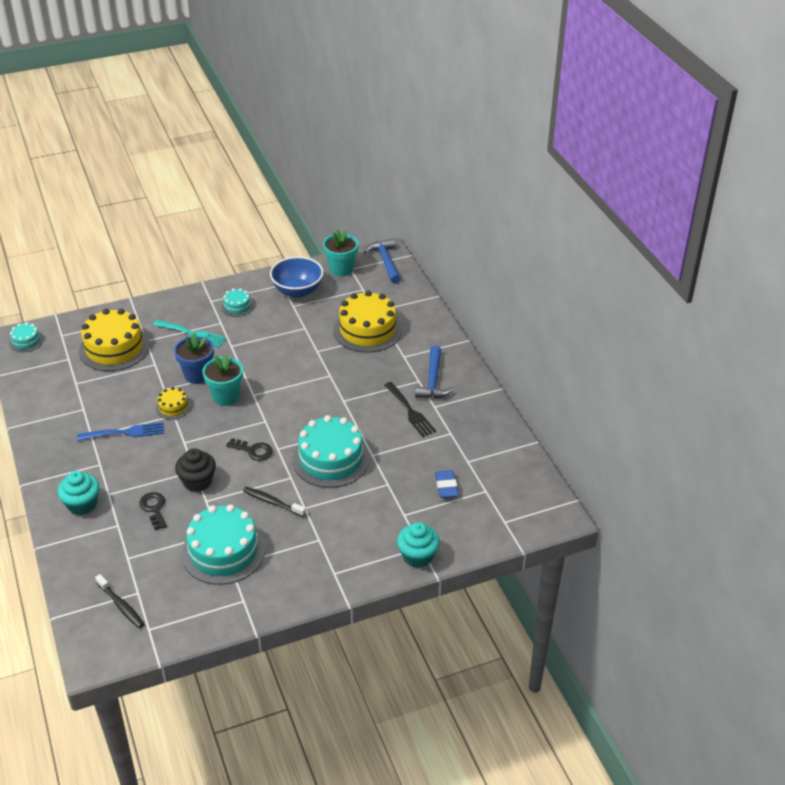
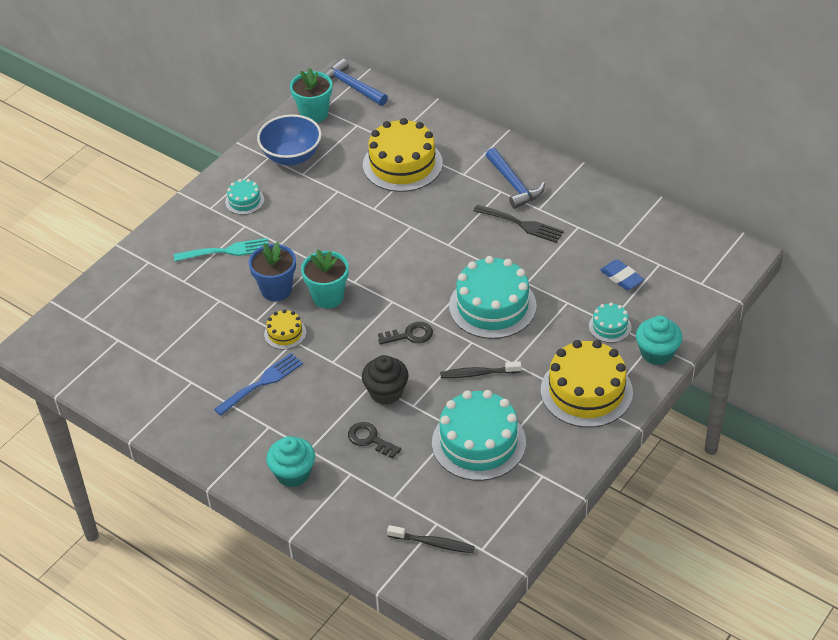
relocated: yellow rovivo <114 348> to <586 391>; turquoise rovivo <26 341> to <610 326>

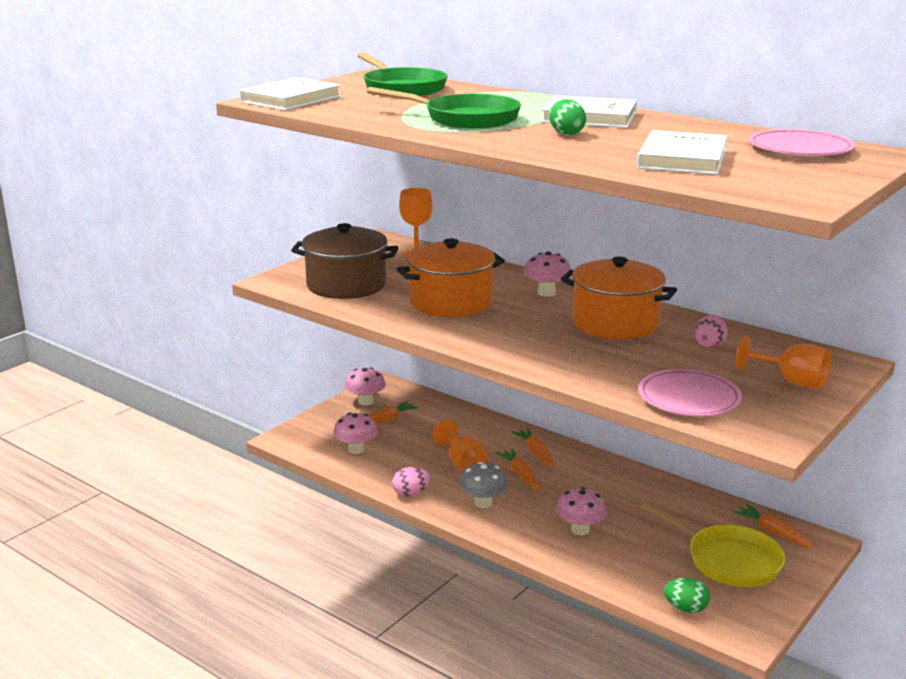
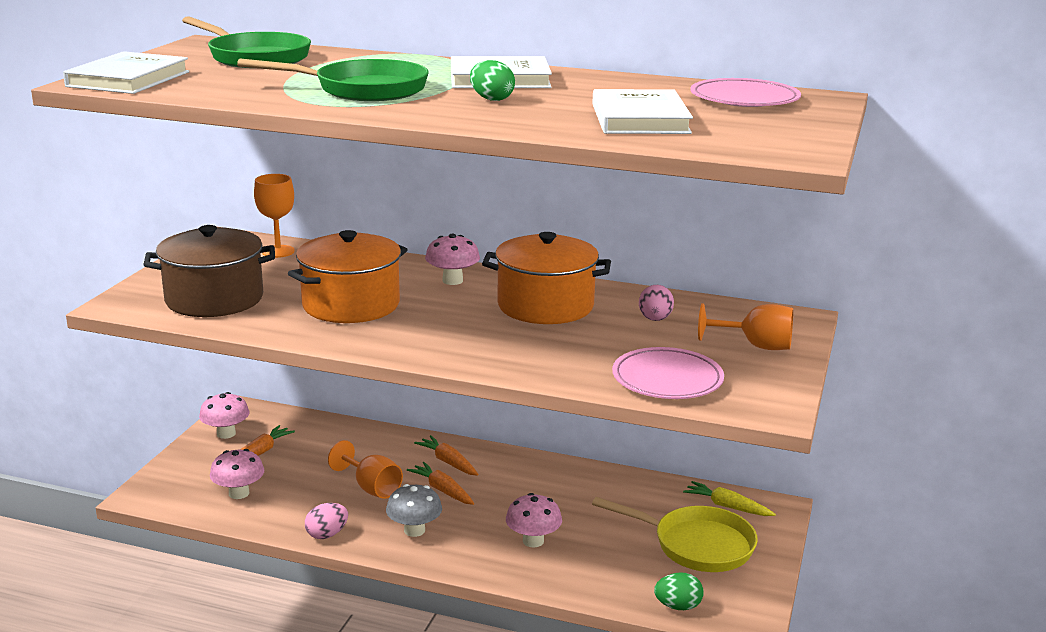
colour: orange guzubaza <773 532> to yellow guzubaza <727 506>

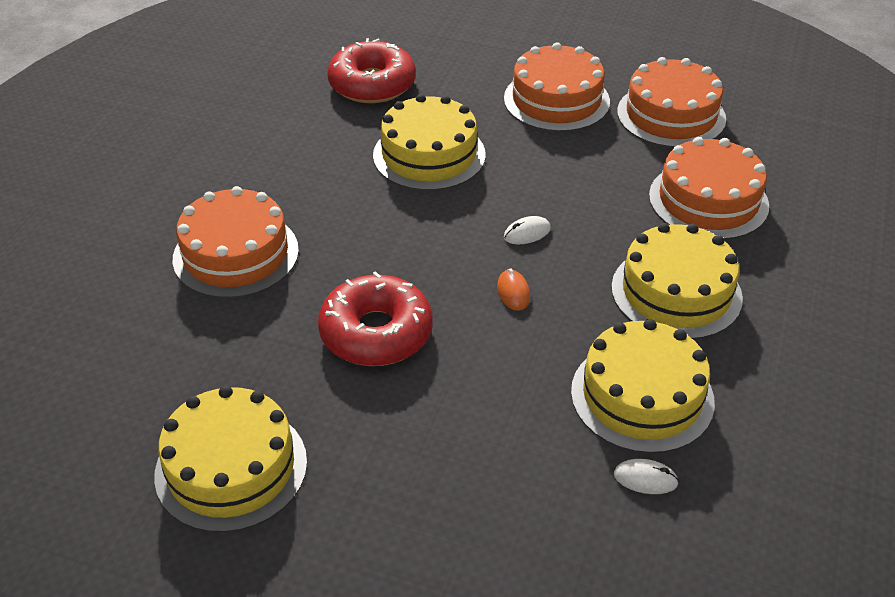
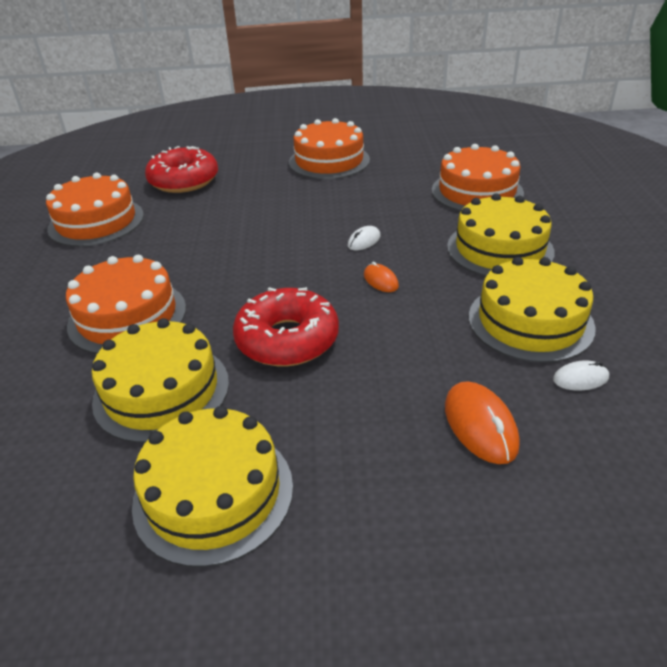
appeared: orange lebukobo <480 425>
relocated: orange rovivo <671 115> to <96 222>; yellow rovivo <429 155> to <161 391>

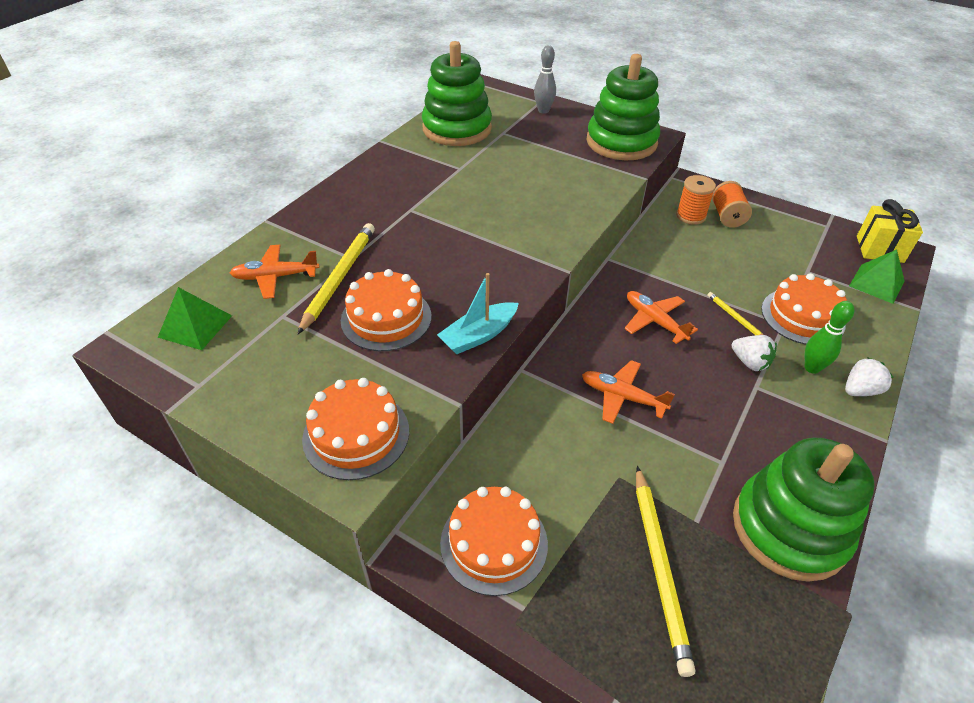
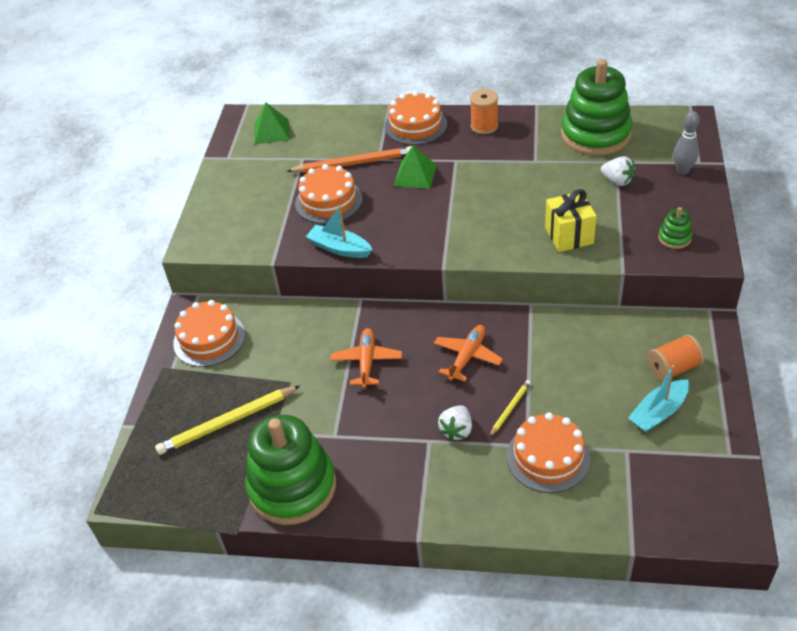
missing: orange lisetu <275 277>; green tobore <812 368>
appeared: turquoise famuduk <658 412>
relocated: orange rovivo <356 434> to <415 125>; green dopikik <876 283> to <415 175>; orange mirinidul <691 216> to <484 126>; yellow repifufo <879 249> to <569 235>; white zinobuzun <860 390> to <617 181>
colour: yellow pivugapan <339 278> to orange pivugapan <353 164>
size: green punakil <621 142> = <674 238> x0.41

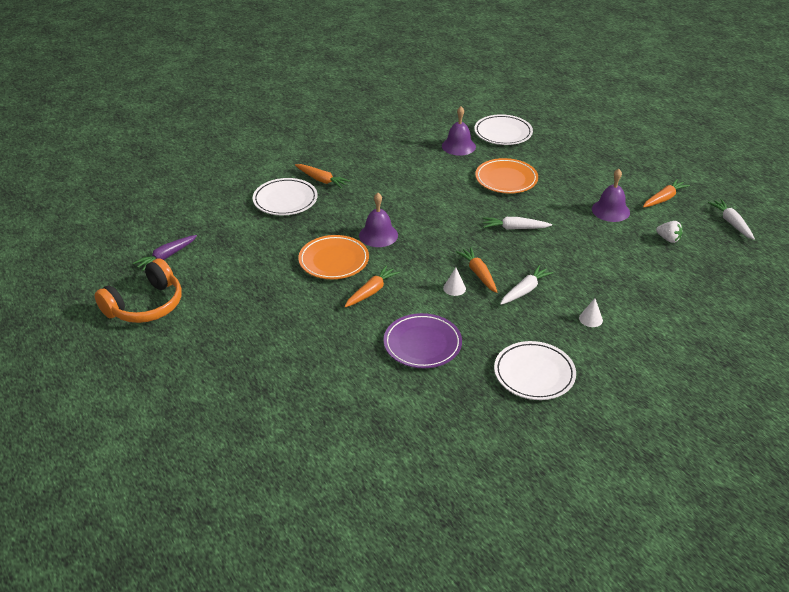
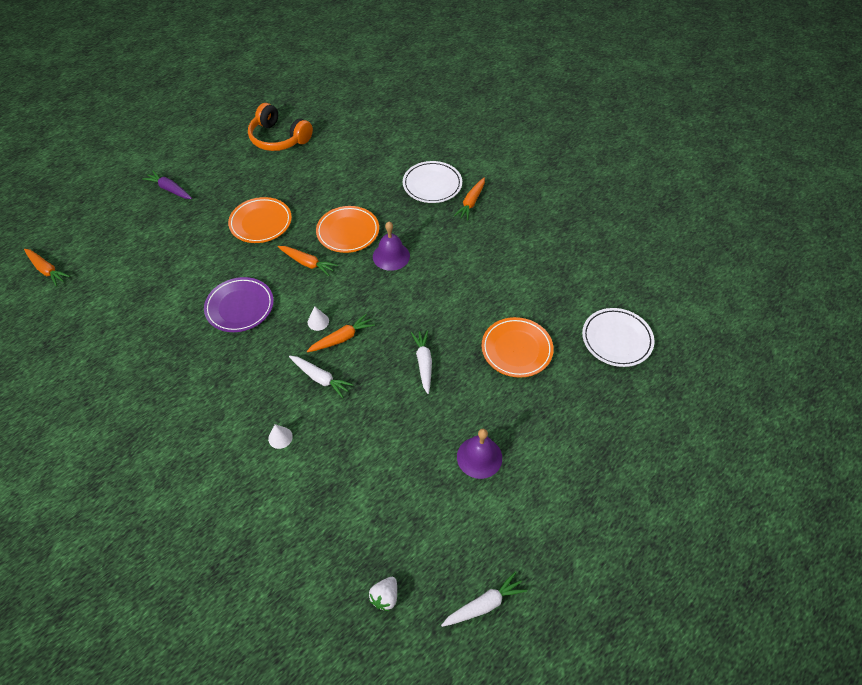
missing: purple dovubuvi <458 146>; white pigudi <534 374>
appeared: orange pigudi <261 223>
relocated: orange guzubaza <664 198> to <47 270>; purple guzubaza <166 256> to <170 189>; white zinobuzun <668 239> to <385 596>

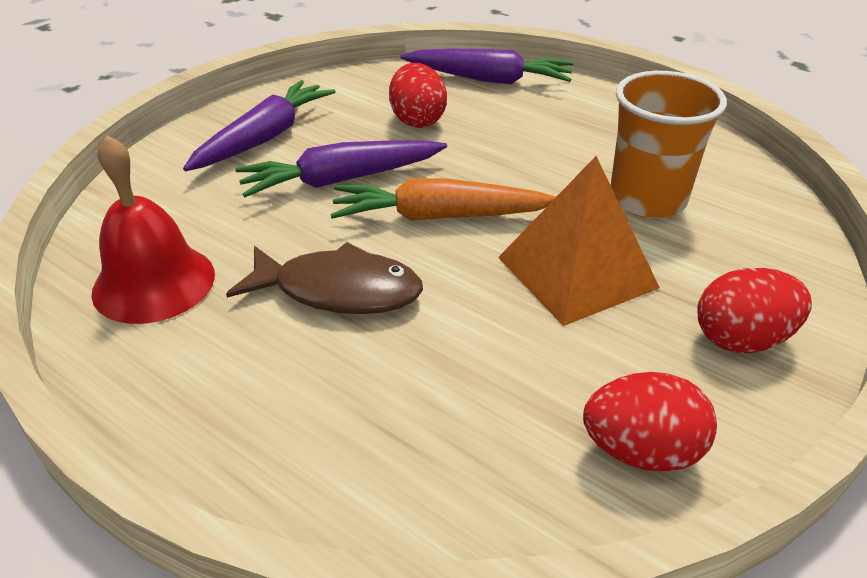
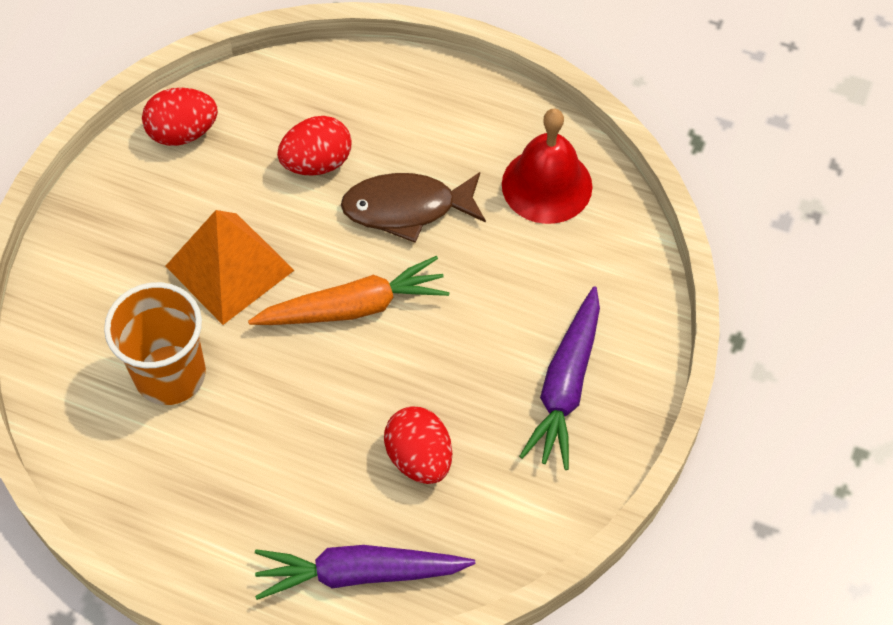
missing: purple guzubaza <341 180>
relocated: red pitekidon <741 339> to <317 163>

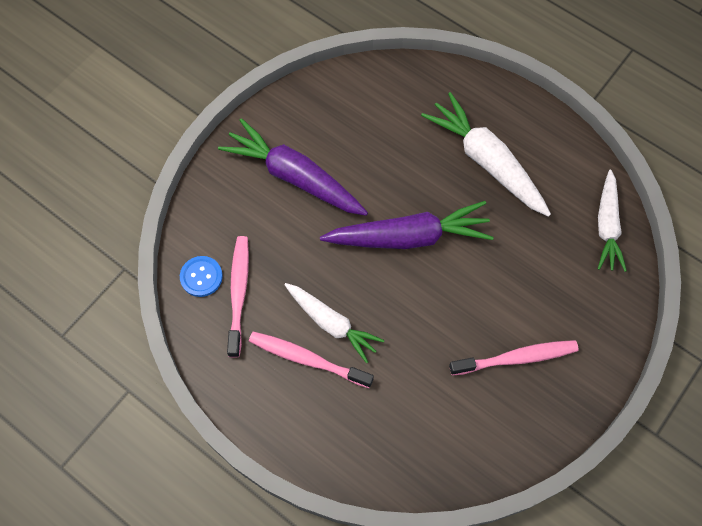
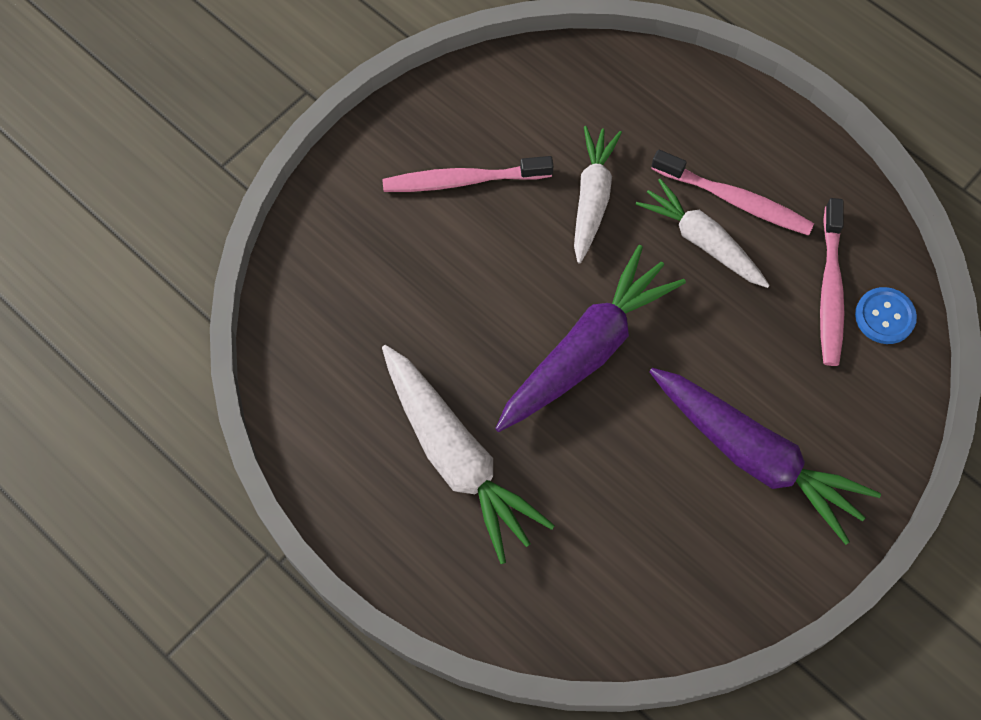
relocated: white guzubaza <607 226> to <592 197>
spun: purple guzubaza <409 237> = <587 350> 135 degrees clockwise

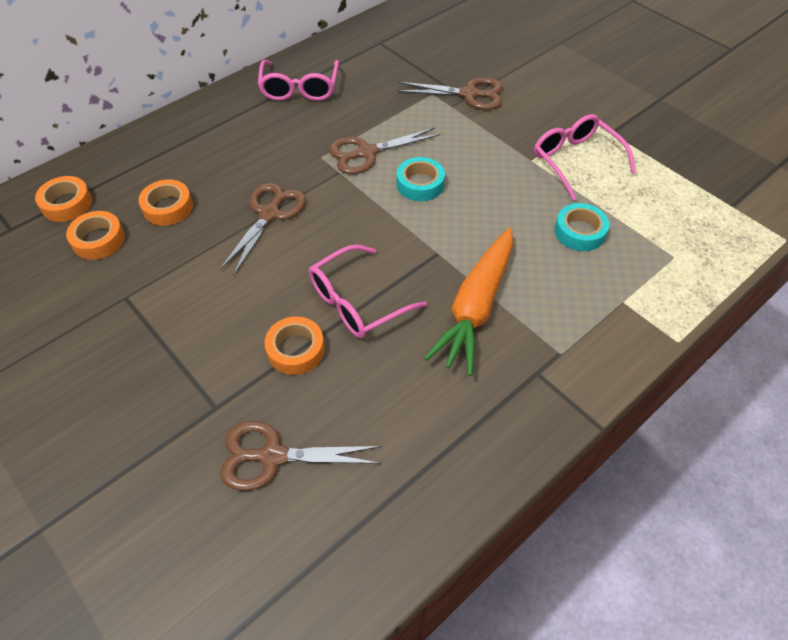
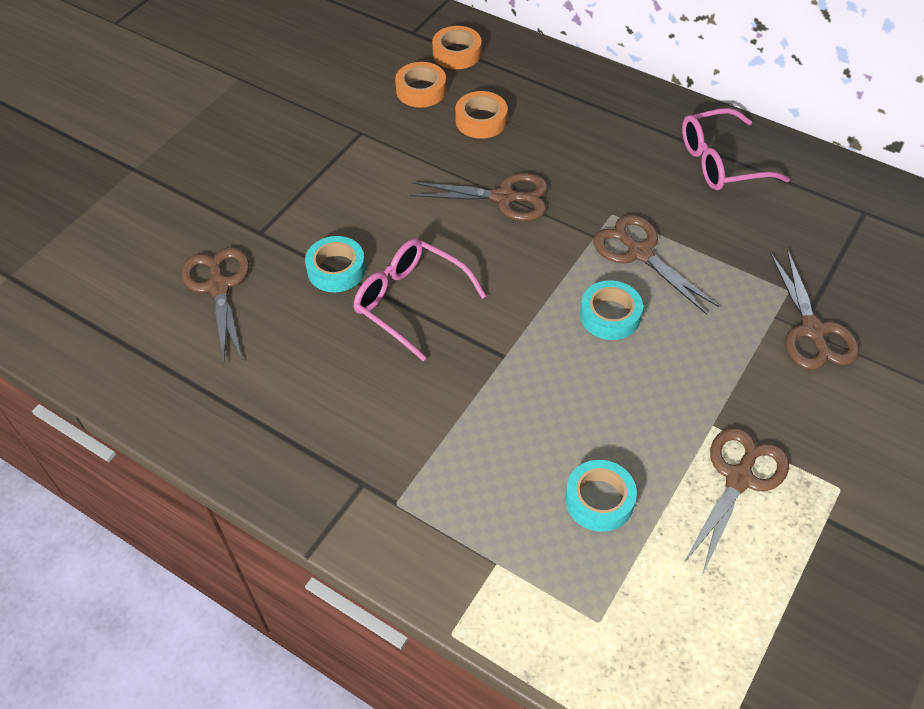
missing: orange guzubaza <475 307>
exchanged: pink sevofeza <575 160> to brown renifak <739 478>
colour: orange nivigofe <296 350> to turquoise nivigofe <336 269>

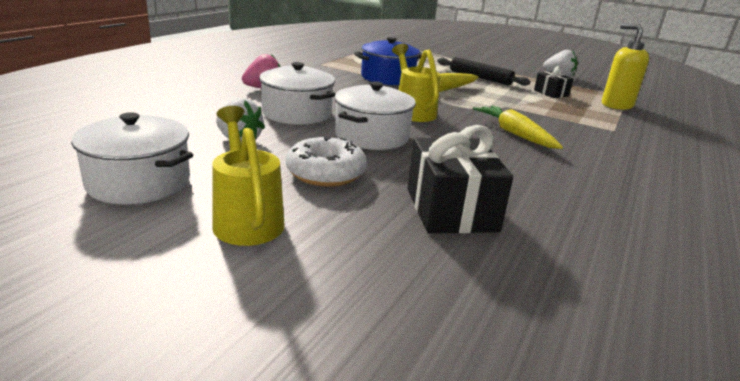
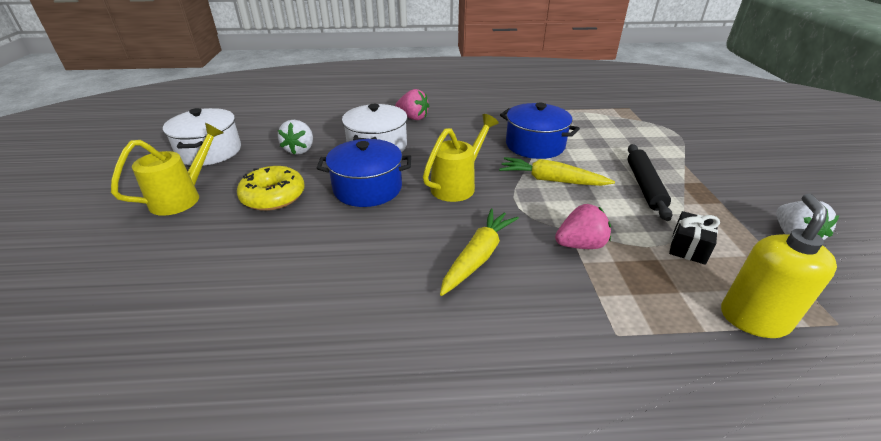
missing: black repifufo <451 209>
appeared: pink zinobuzun <580 245>
colour: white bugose <326 173> to yellow bugose <273 196>; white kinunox <372 136> to blue kinunox <367 188>

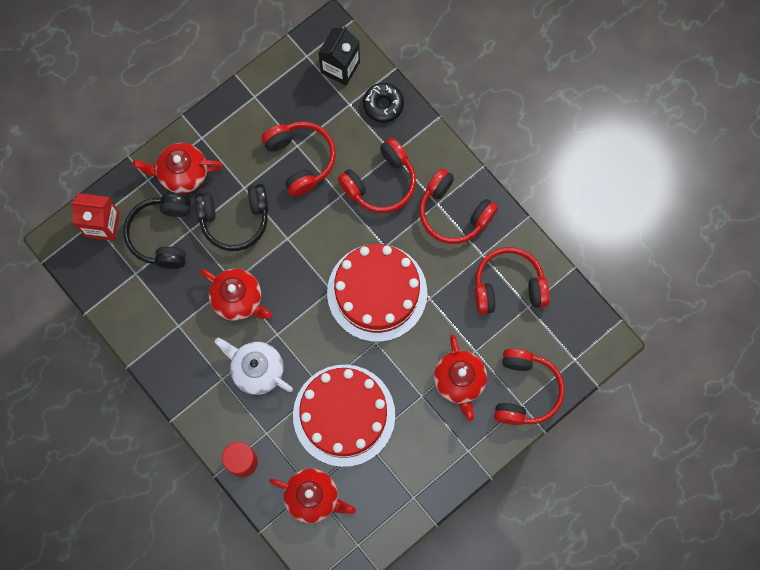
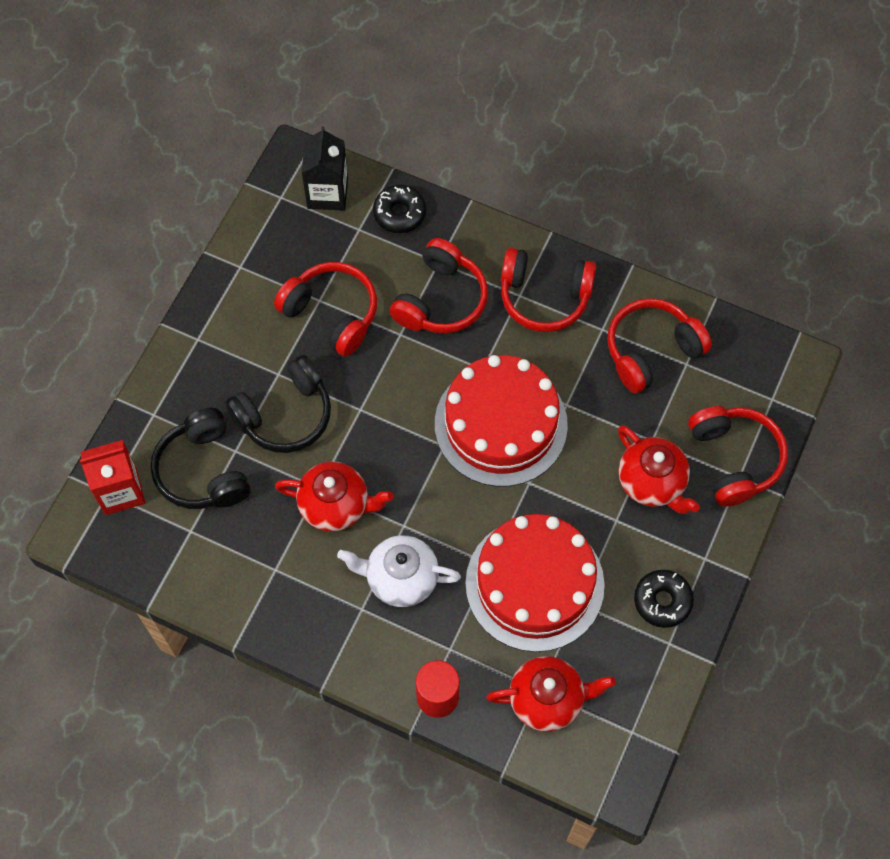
missing: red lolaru <182 174>
appeared: black bugose <662 601>

